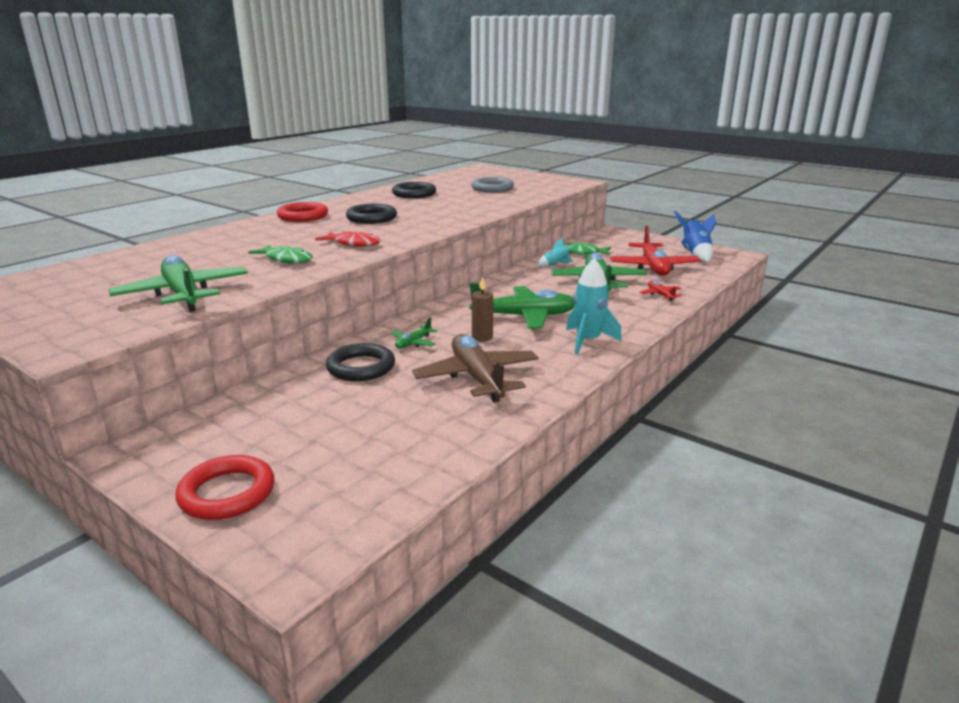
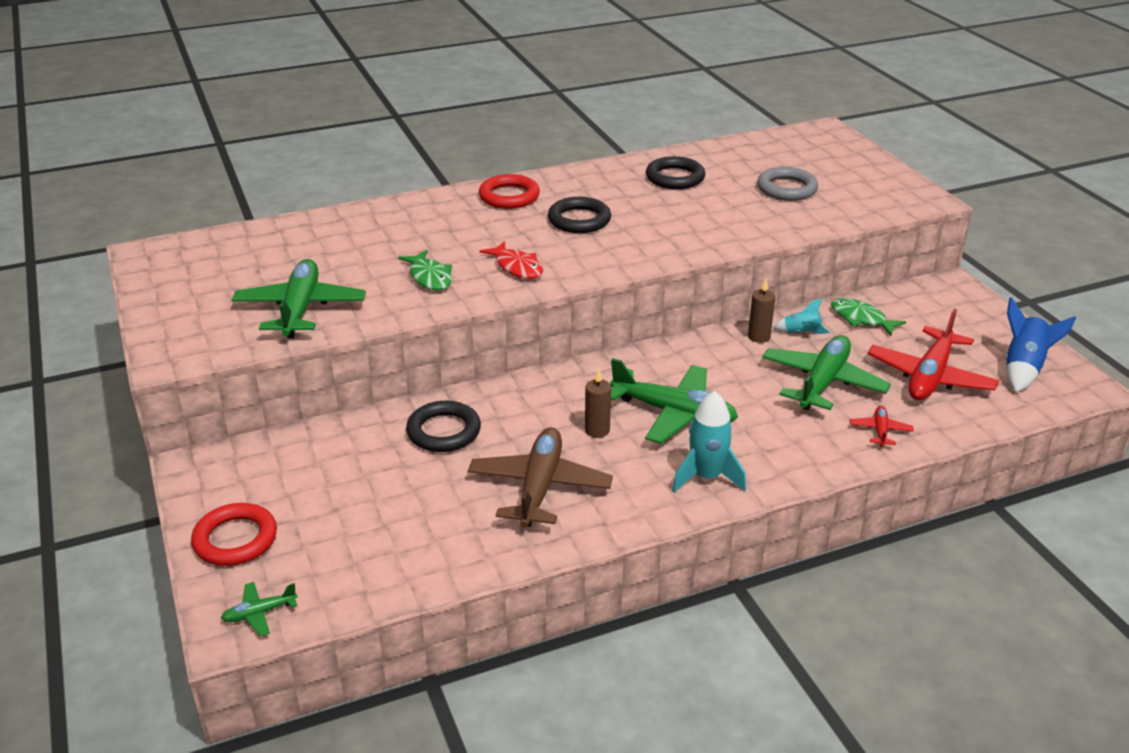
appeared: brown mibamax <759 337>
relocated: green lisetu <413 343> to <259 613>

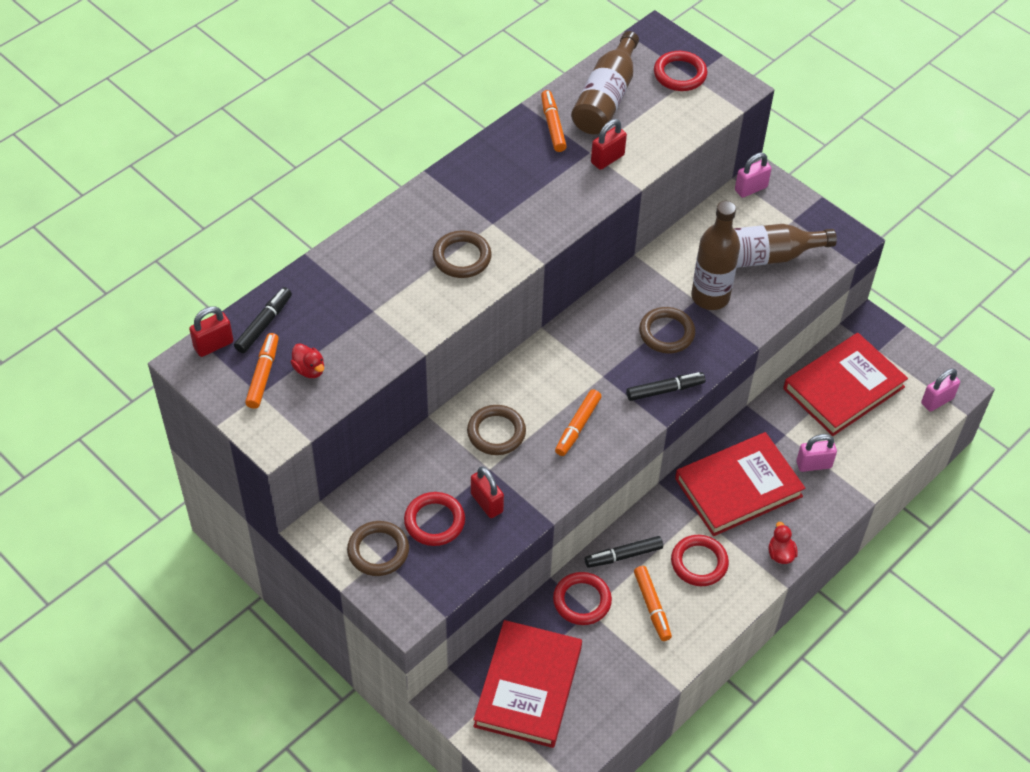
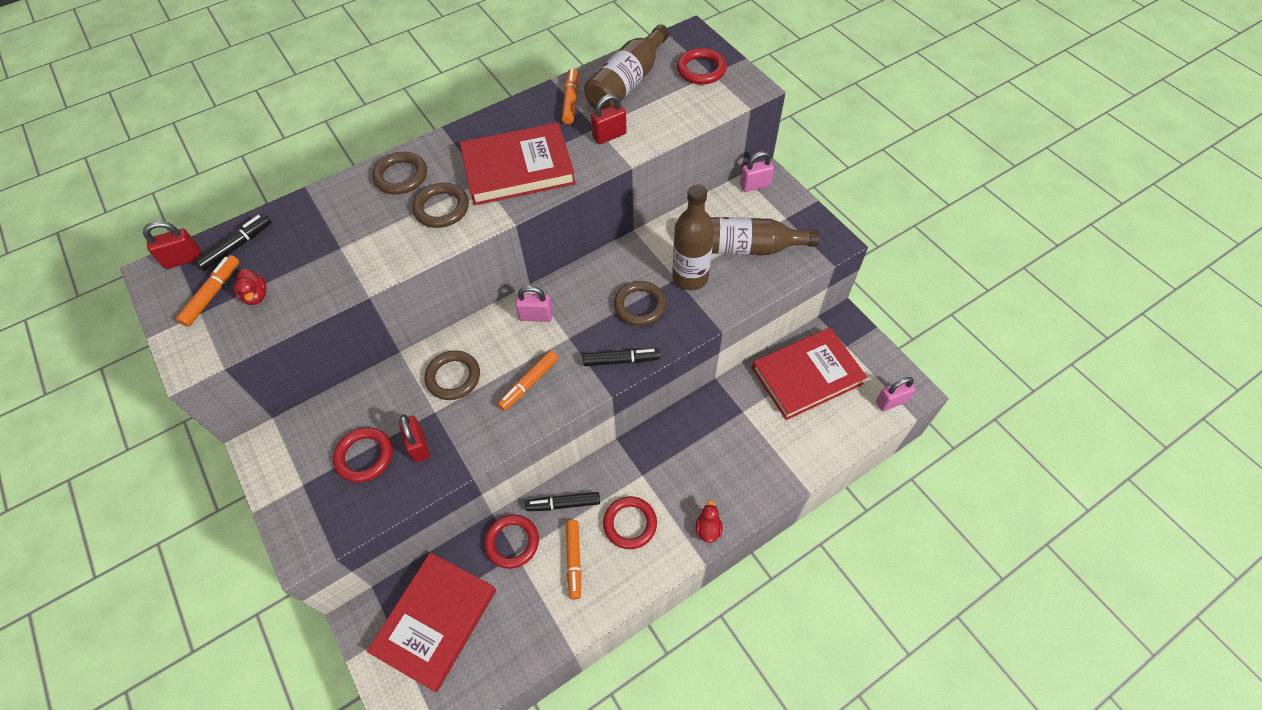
relocated: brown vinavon <378 551> to <401 176>; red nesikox <738 487> to <518 169>; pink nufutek <813 464> to <536 316>

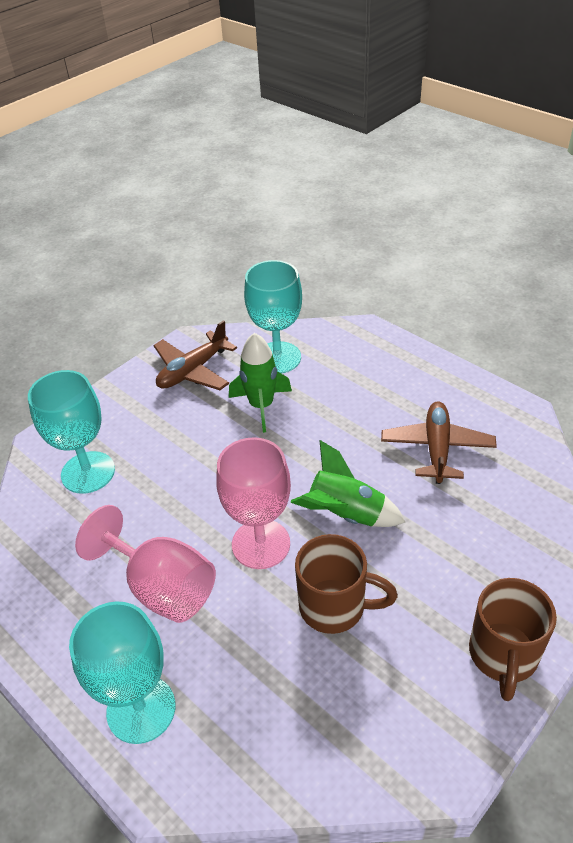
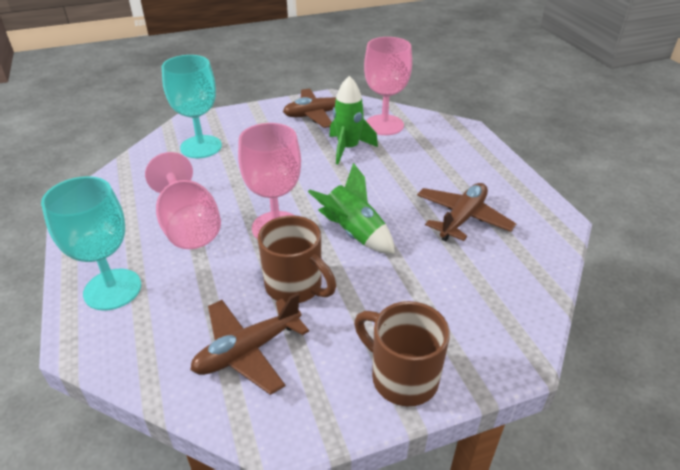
appeared: brown lisetu <248 351>
colour: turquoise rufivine <277 358> to pink rufivine <384 125>
spun: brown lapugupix <503 655> = <402 377> 90 degrees clockwise

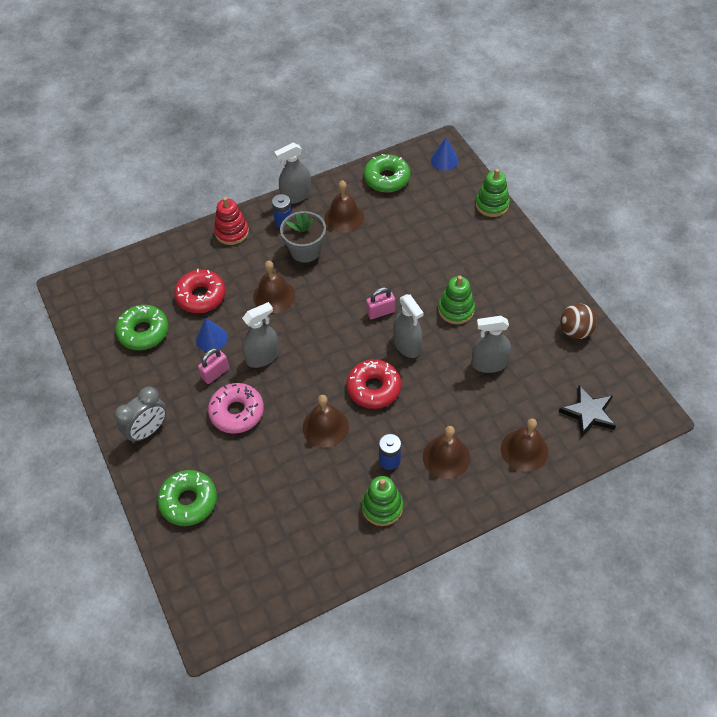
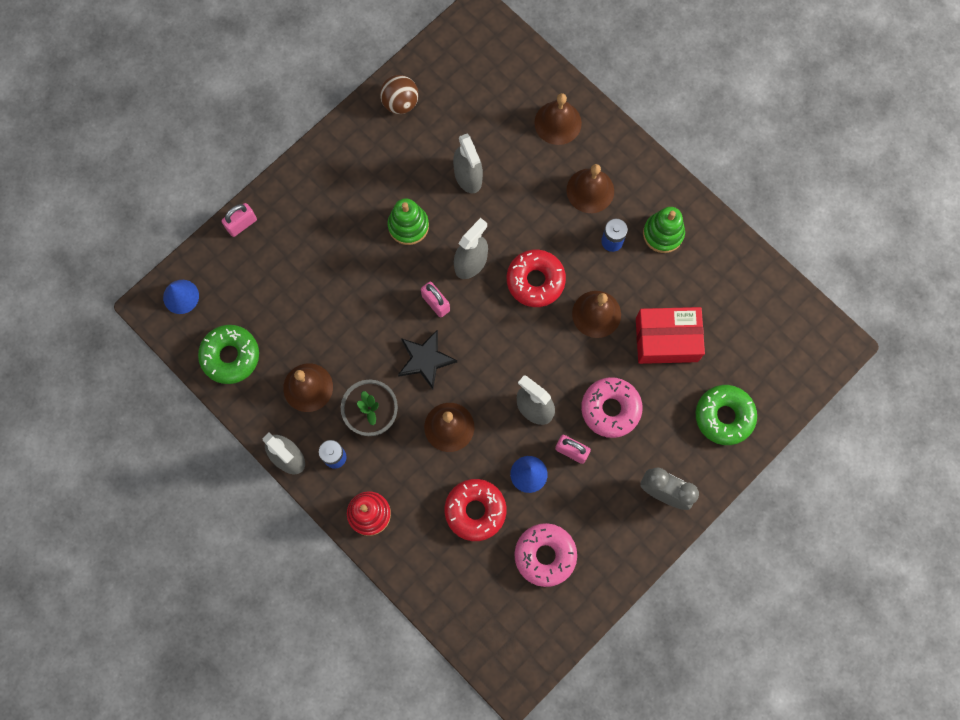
appeared: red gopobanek <666 340>
relocated: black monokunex <588 413> to <425 360>
exchanged: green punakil <492 204> to pink nufutek <242 224>
colour: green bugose <143 332> to pink bugose <545 555>

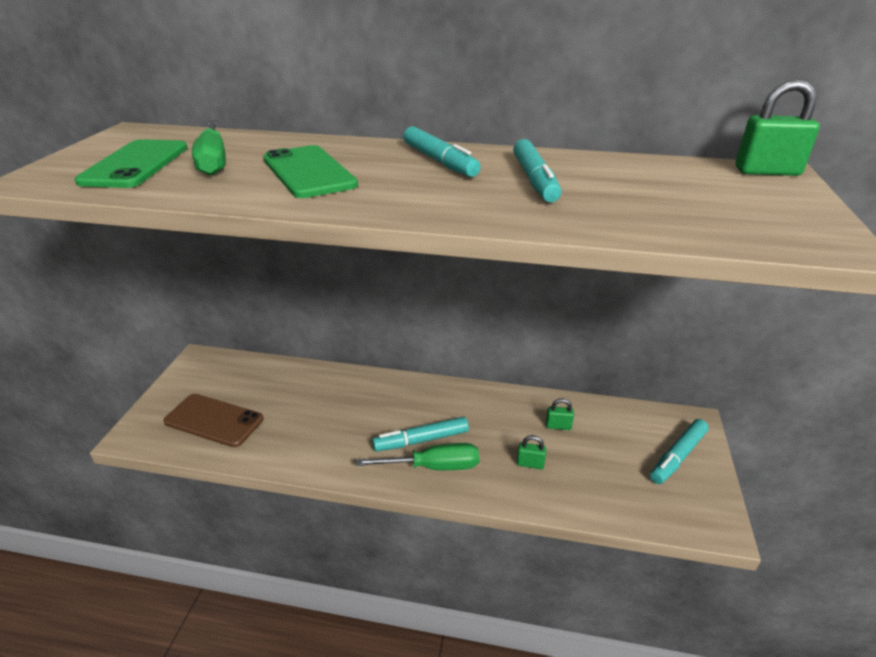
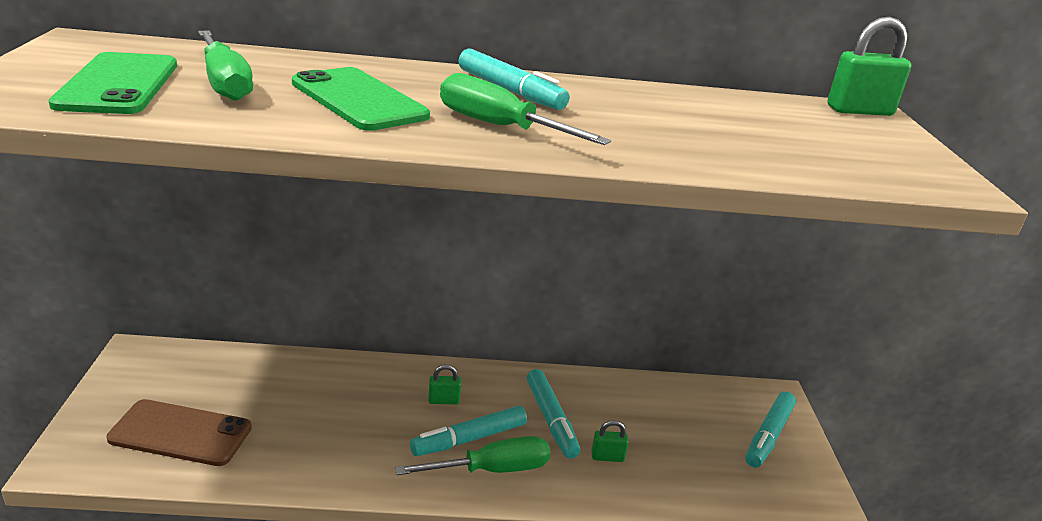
appeared: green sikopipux <500 127>
relocated: green nufutek <558 426> to <444 400>; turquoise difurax <534 180> to <551 419>

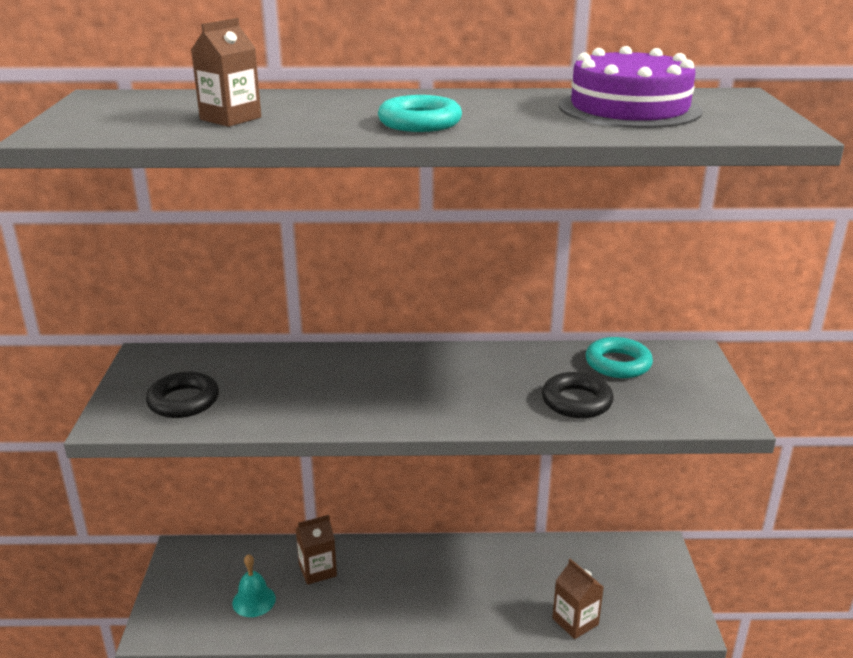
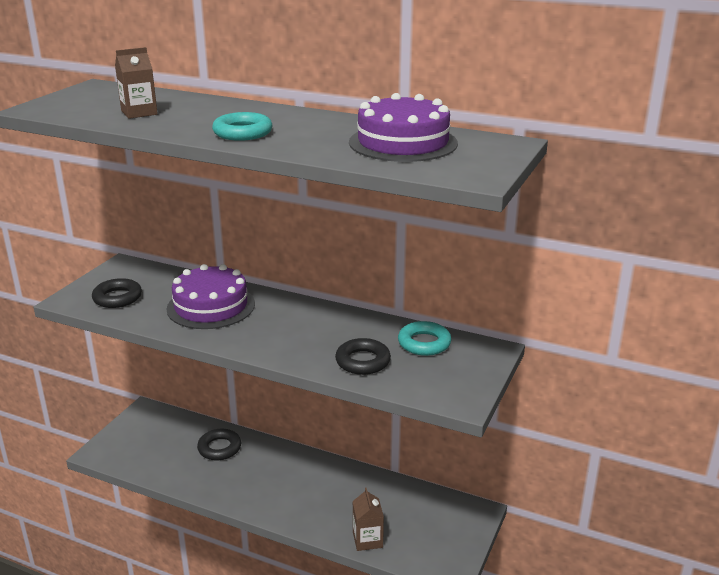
missing: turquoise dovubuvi <254 600>
appeared: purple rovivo <211 306>
exchanged: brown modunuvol <317 570> to black vinavon <219 448>

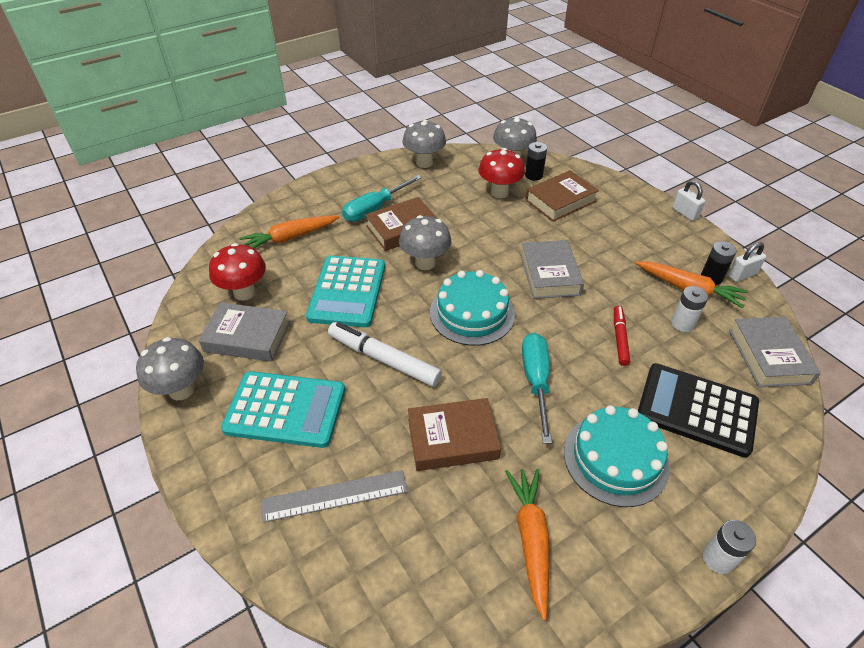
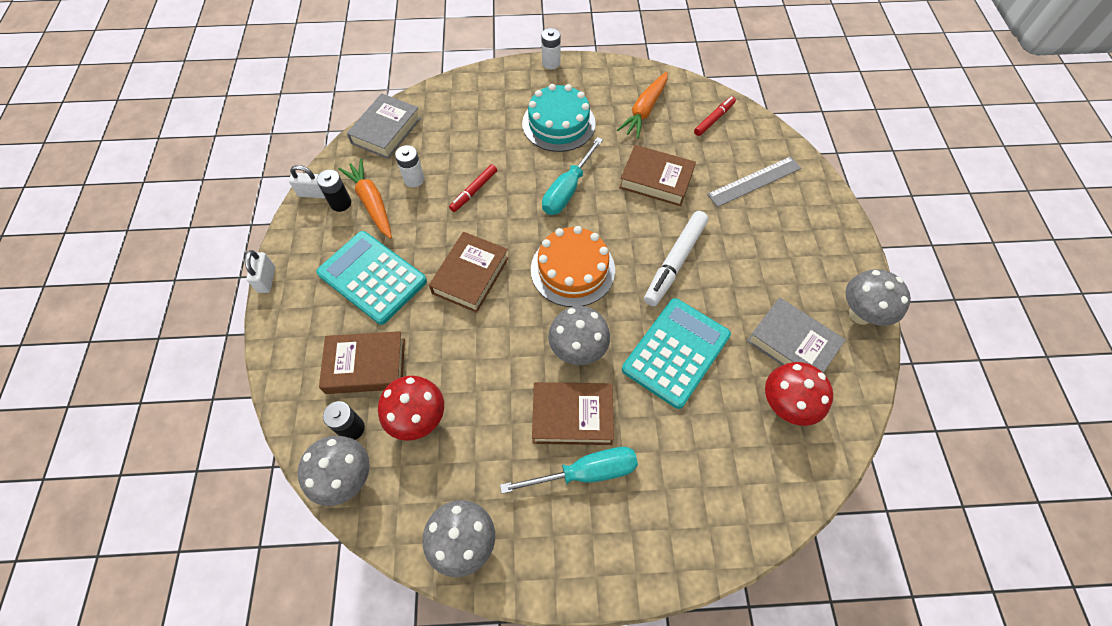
missing: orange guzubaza <290 238>; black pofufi <696 409>
appeared: red difurax <714 119>
relocated: turquoise pofufi <285 409> to <372 277>
colour: grey nesikox <549 274> to brown nesikox <470 275>; turquoise rovivo <472 313> to orange rovivo <572 269>
spun: white difurax <383 359> = <675 262> 60 degrees clockwise; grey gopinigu <335 496> = <754 181> 45 degrees counterclockwise

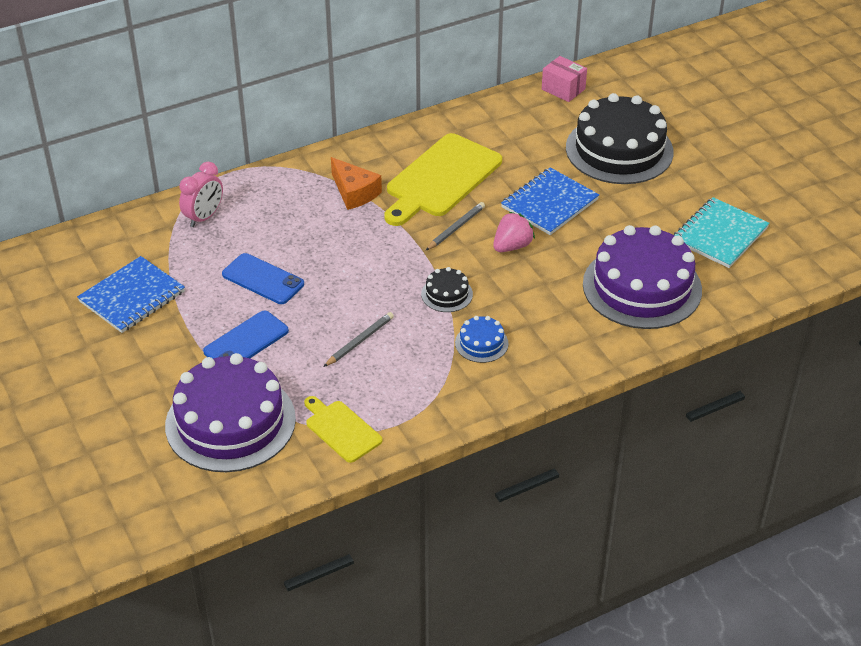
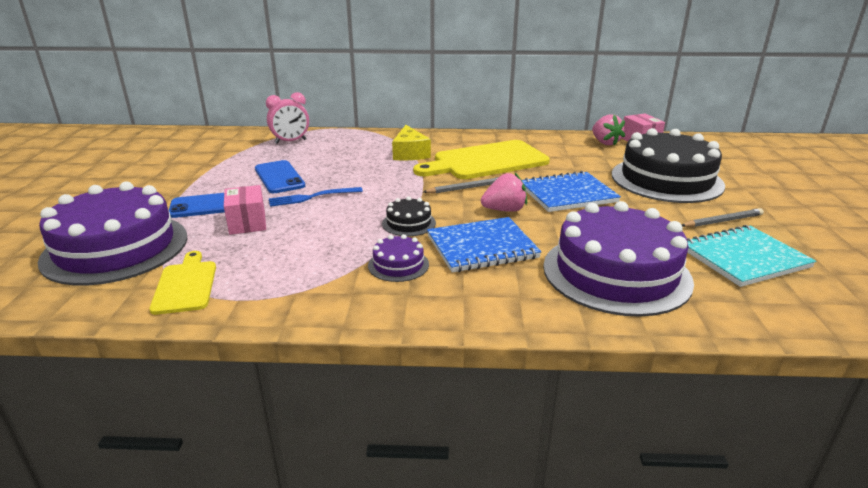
appeared: pink gopobanek <247 223>; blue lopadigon <311 197>; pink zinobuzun <605 143>
relocated: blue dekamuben <132 297> to <482 247>; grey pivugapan <360 341> to <723 221>
colour: blue rovivo <481 343> to purple rovivo <398 265>; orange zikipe <354 192> to yellow zikipe <410 153>

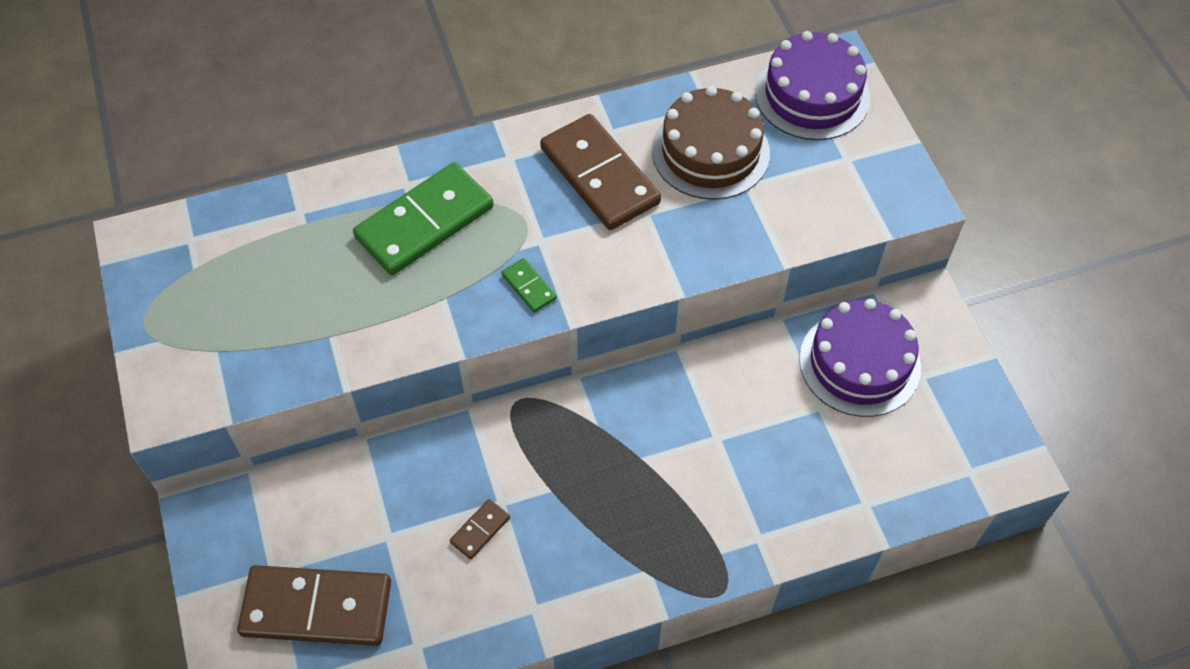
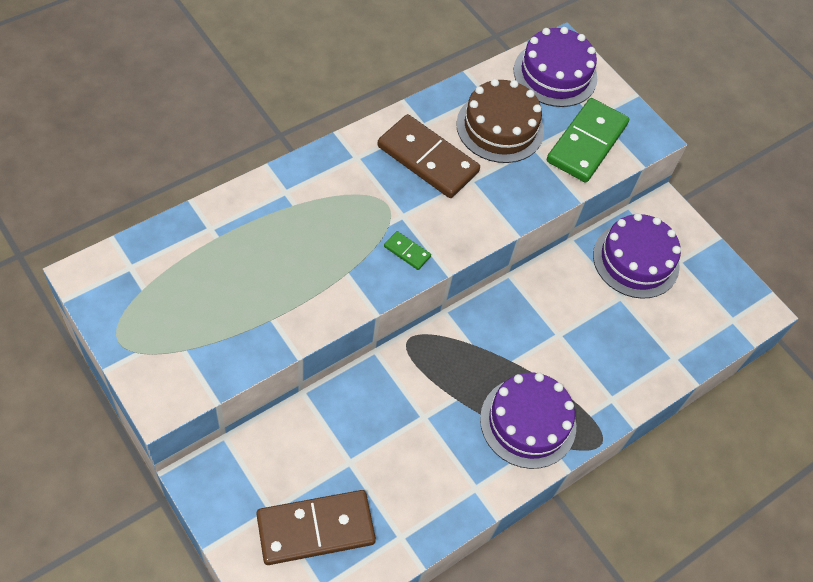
missing: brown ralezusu <480 530>
appeared: purple rovivo <528 422>
relocated: green ralezusu <425 223> to <587 143>

